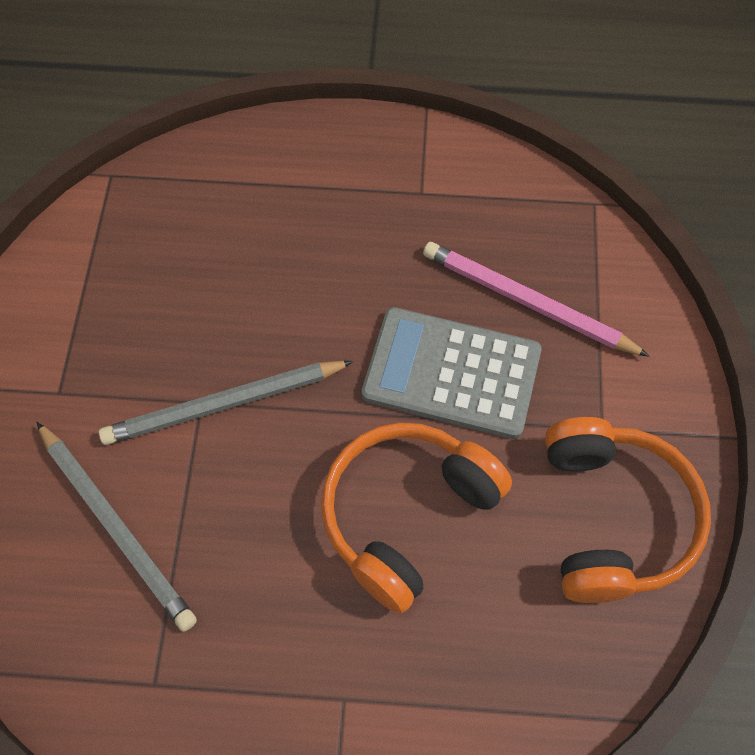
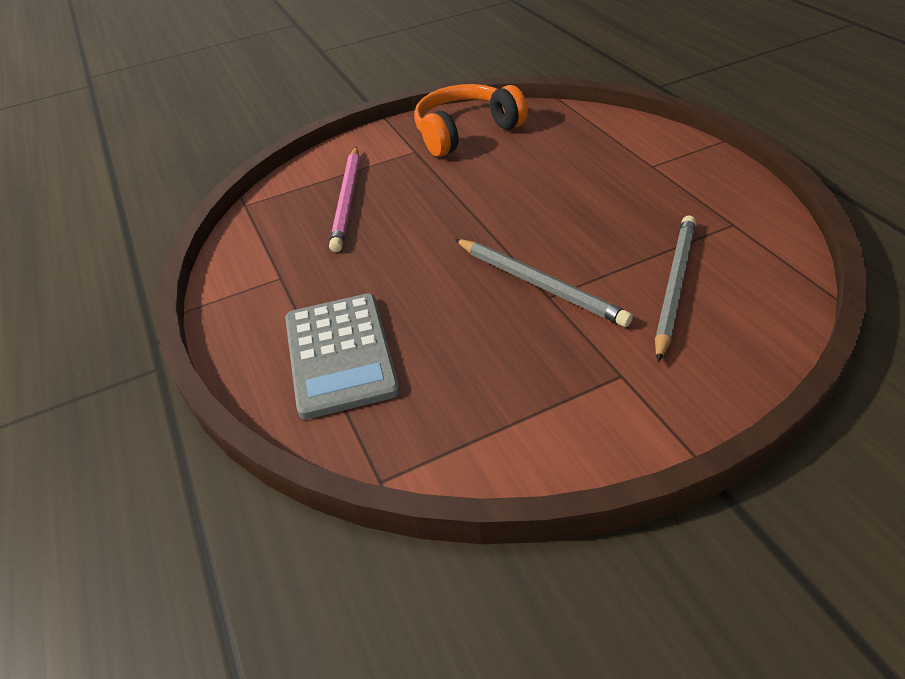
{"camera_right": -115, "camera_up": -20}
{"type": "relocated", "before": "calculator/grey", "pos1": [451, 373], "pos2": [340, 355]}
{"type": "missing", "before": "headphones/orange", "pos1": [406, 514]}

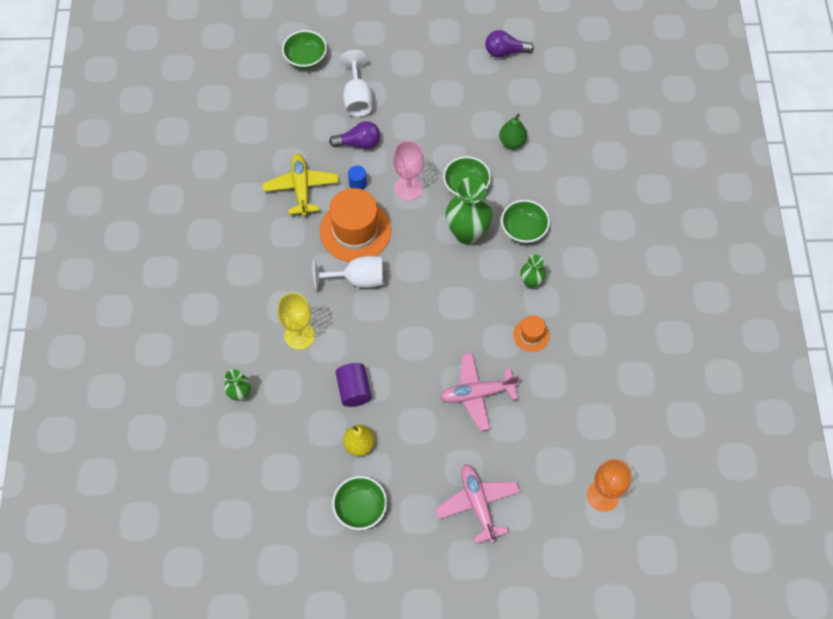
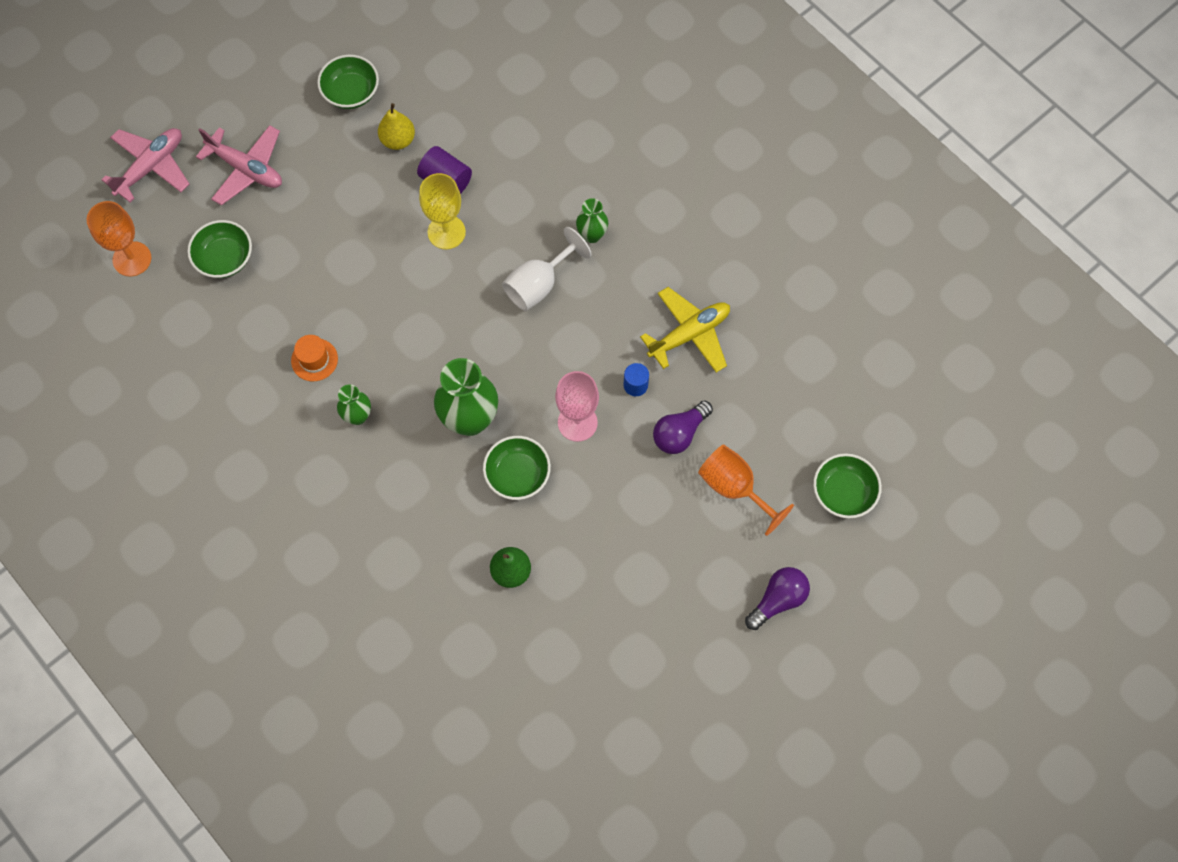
{"camera_right": 140, "camera_up": 5}
{"type": "relocated", "before": "plane/pink", "pos1": [477, 394], "pos2": [151, 167]}
{"type": "relocated", "before": "bowl/green", "pos1": [523, 229], "pos2": [224, 259]}
{"type": "relocated", "before": "goblet/yellow", "pos1": [299, 335], "pos2": [446, 232]}
{"type": "relocated", "before": "vase/green", "pos1": [240, 394], "pos2": [592, 235]}
{"type": "spun", "before": "plane/yellow", "pos1": [301, 188], "pos2": [689, 334], "turn": -75}
{"type": "colour", "before": "goblet/white", "after": "goblet/orange", "pos1": [357, 98], "pos2": [734, 488]}
{"type": "relocated", "before": "light bulb/purple", "pos1": [505, 52], "pos2": [778, 600]}
{"type": "missing", "before": "hat/orange", "pos1": [355, 231]}

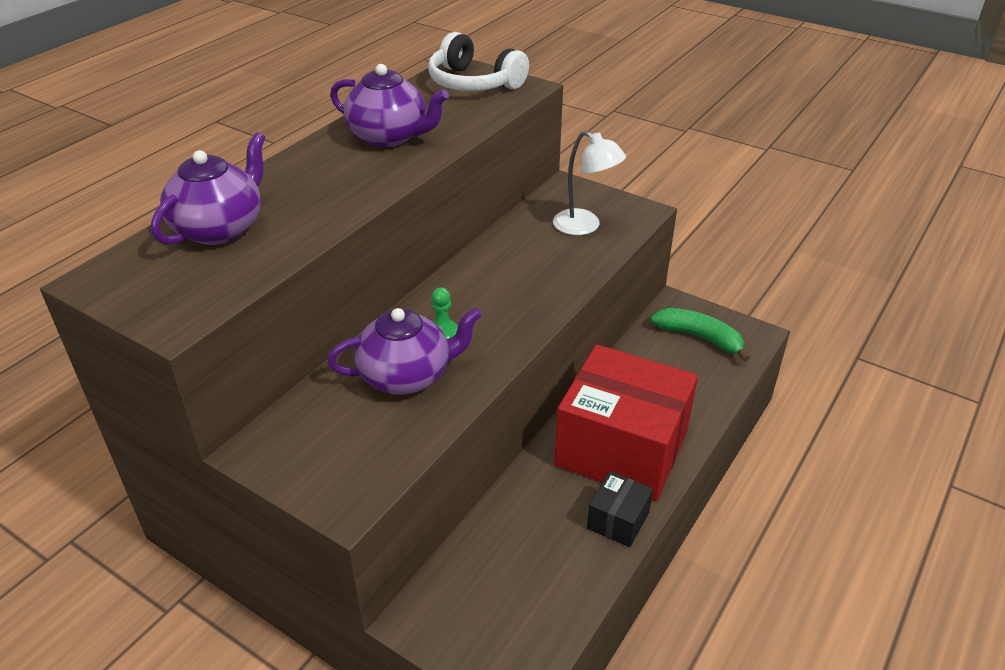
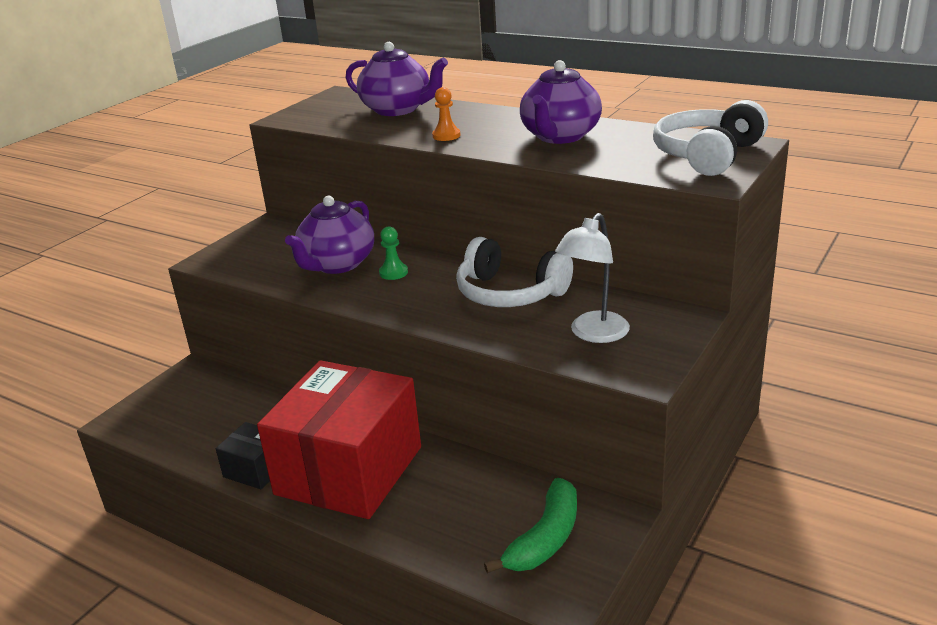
{"camera_right": 90, "camera_up": -10}
{"type": "spun", "before": "teapot/purple", "pos1": [407, 376], "pos2": [337, 264], "turn": 45}
{"type": "appeared", "after": "pawn/orange", "pos2": [446, 136]}
{"type": "appeared", "after": "headphones/white", "pos2": [510, 293]}

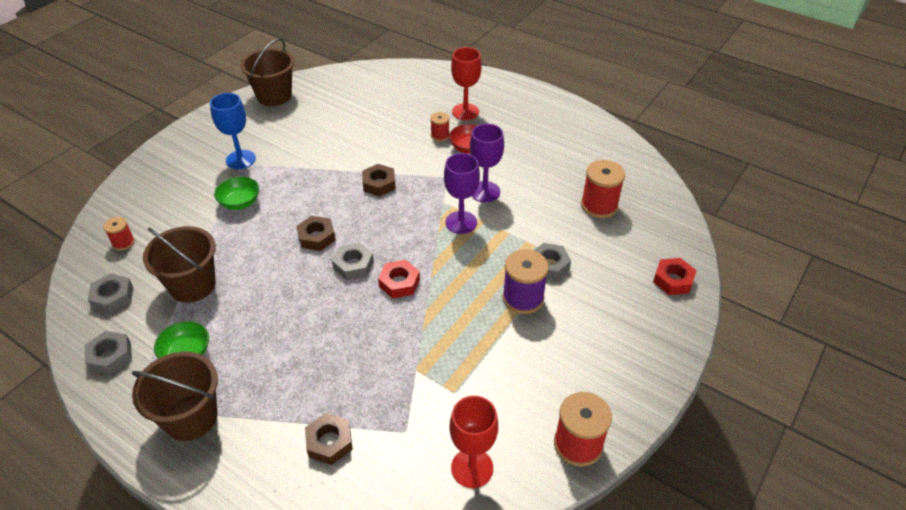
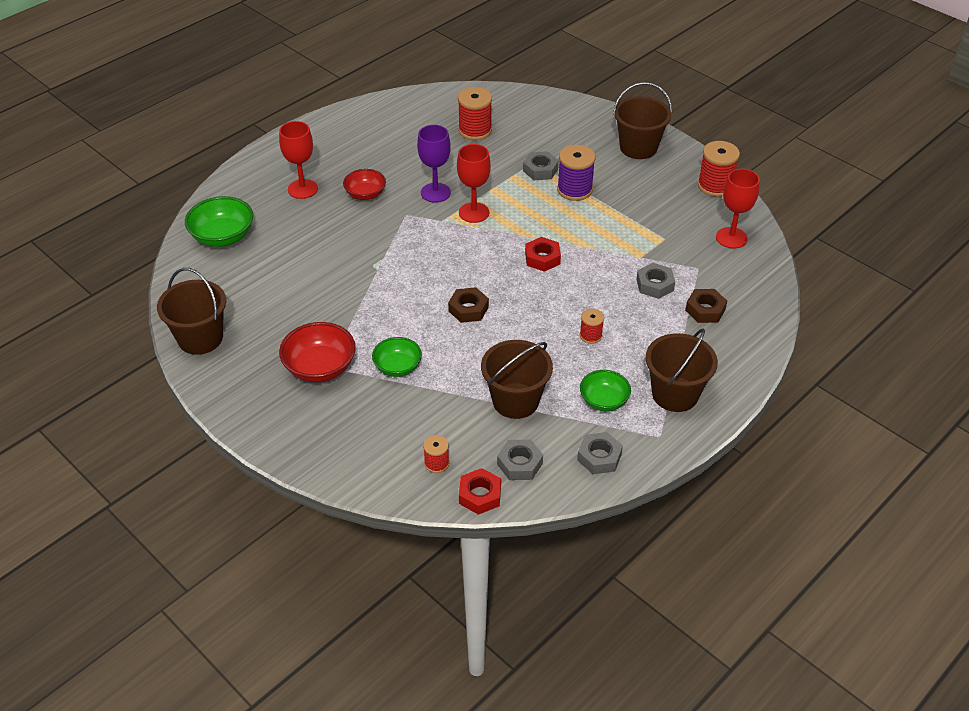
{"camera_right": -80, "camera_up": 0}
{"type": "appeared", "after": "bowl/green", "pos2": [223, 237]}
{"type": "exchanged", "before": "goblet/blue", "after": "bowl/red", "pos1": [240, 159], "pos2": [320, 367]}
{"type": "colour", "before": "goblet/purple", "after": "goblet/red", "pos1": [461, 222], "pos2": [474, 212]}
{"type": "relocated", "before": "nut/red", "pos1": [673, 280], "pos2": [480, 495]}
{"type": "relocated", "before": "spool/red", "pos1": [440, 136], "pos2": [590, 335]}
{"type": "appeared", "after": "bucket/brown", "pos2": [638, 147]}
{"type": "relocated", "before": "nut/grey", "pos1": [353, 265], "pos2": [655, 285]}
{"type": "missing", "before": "nut/brown", "pos1": [379, 184]}

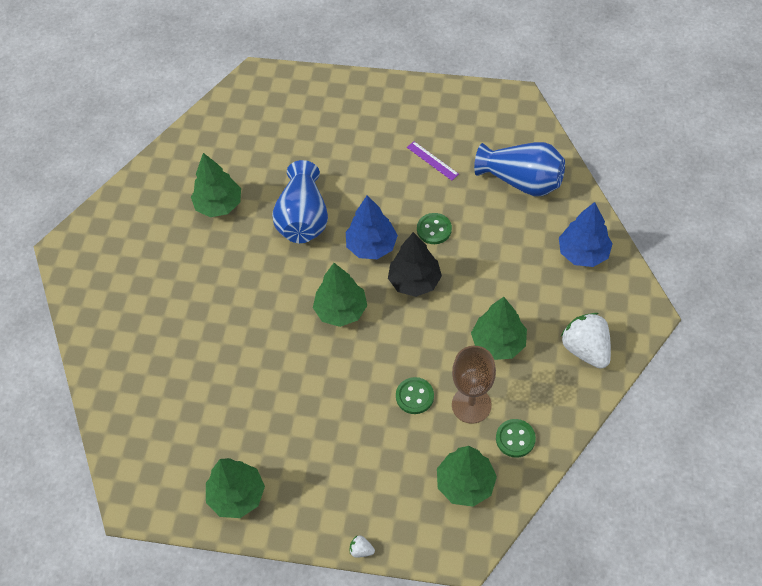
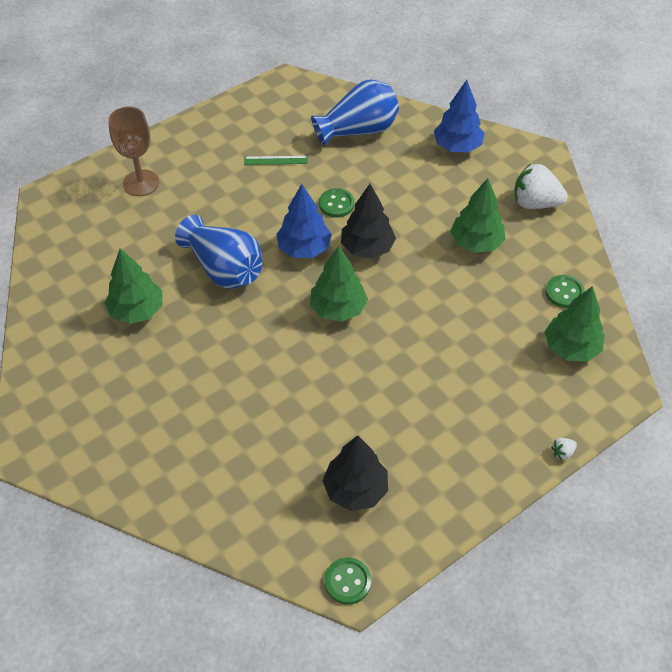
{"camera_right": -50, "camera_up": -5}
{"type": "relocated", "before": "goblet/brown", "pos1": [471, 405], "pos2": [141, 183]}
{"type": "colour", "before": "ruler/purple", "after": "ruler/green", "pos1": [432, 160], "pos2": [276, 160]}
{"type": "appeared", "after": "tree/black", "pos2": [355, 489]}
{"type": "relocated", "before": "button/green", "pos1": [414, 396], "pos2": [347, 581]}
{"type": "missing", "before": "tree/green", "pos1": [237, 496]}

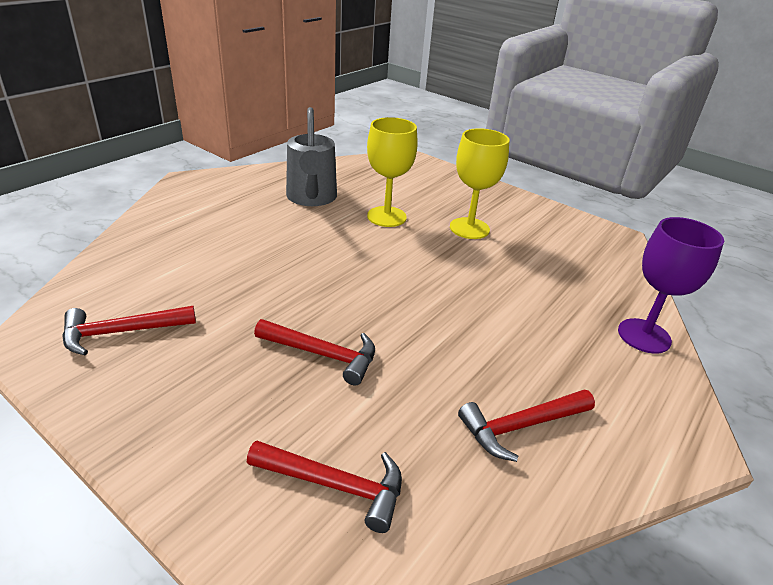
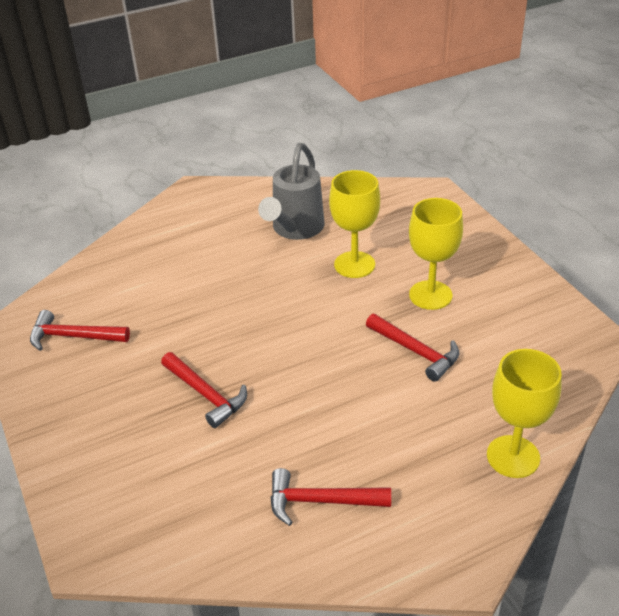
{"camera_right": 30, "camera_up": 5}
{"type": "relocated", "before": "hammer/red", "pos1": [335, 485], "pos2": [416, 351]}
{"type": "colour", "before": "goblet/purple", "after": "goblet/yellow", "pos1": [644, 336], "pos2": [513, 456]}

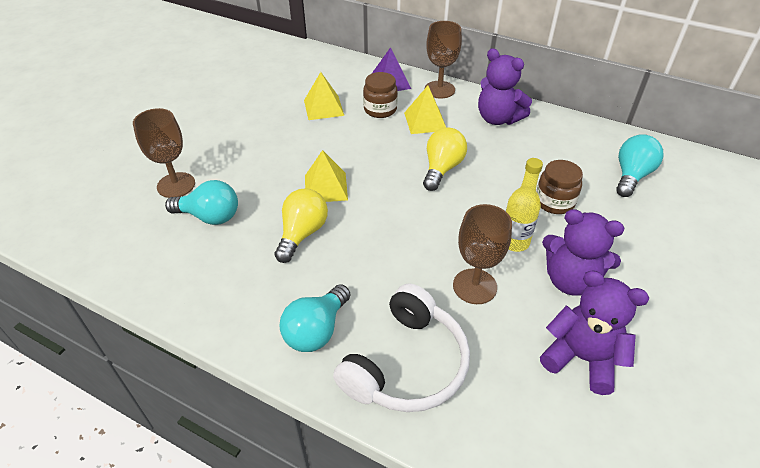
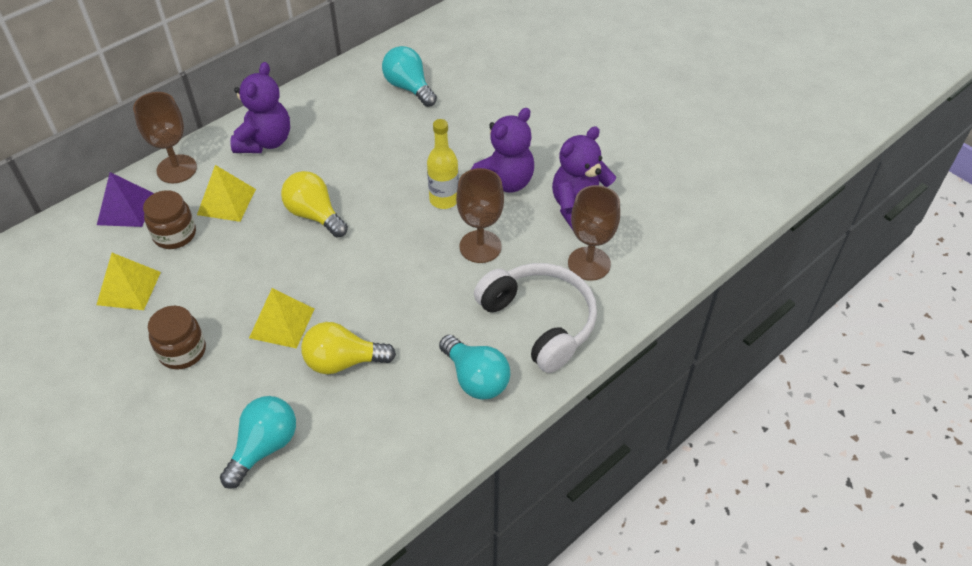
{"camera_right": -70, "camera_up": 5}
{"type": "relocated", "before": "jar/brown", "pos1": [554, 202], "pos2": [182, 351]}
{"type": "spun", "before": "teddy bear/purple", "pos1": [498, 119], "pos2": [265, 141], "turn": -45}
{"type": "spun", "before": "light bulb/yellow", "pos1": [302, 234], "pos2": [343, 361], "turn": -45}
{"type": "relocated", "before": "goblet/brown", "pos1": [176, 185], "pos2": [589, 263]}

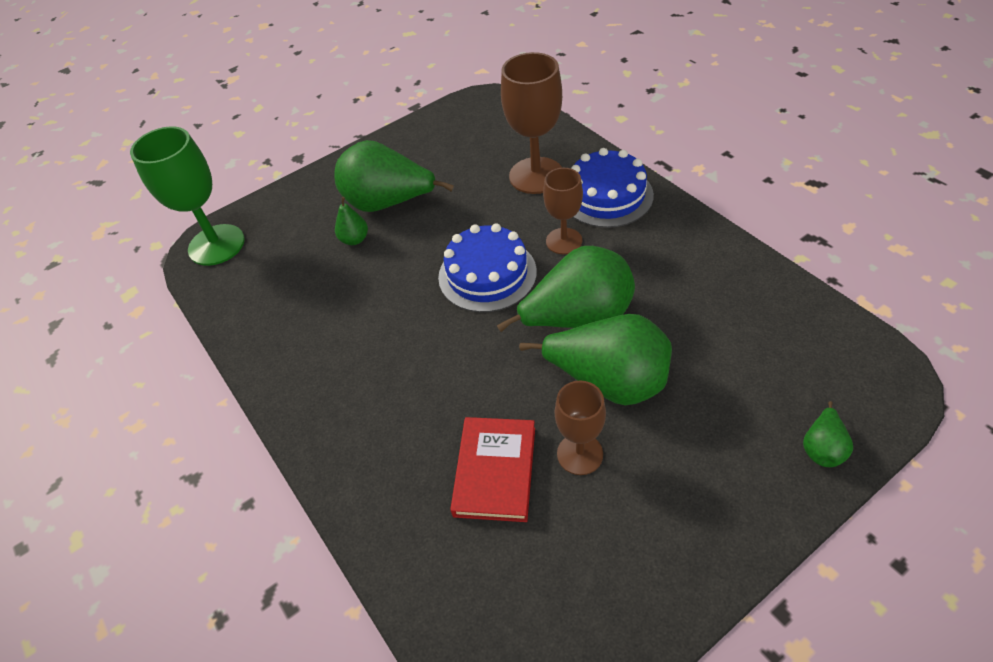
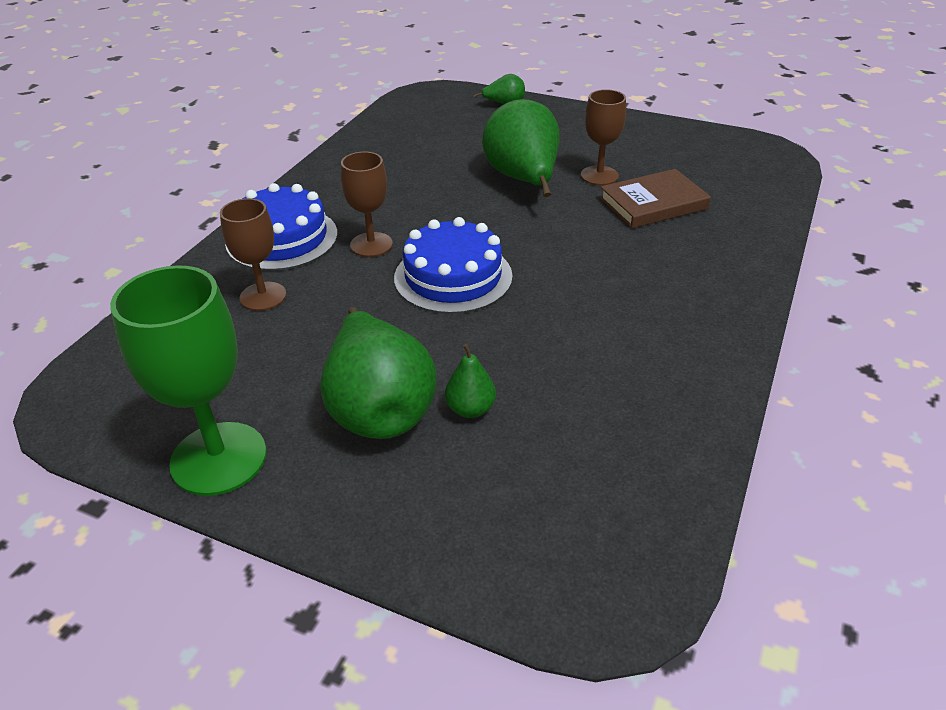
{"camera_right": -125, "camera_up": -10}
{"type": "relocated", "before": "goblet/green", "pos1": [216, 245], "pos2": [219, 458]}
{"type": "size", "before": "goblet/brown", "pos1": [536, 175], "pos2": [263, 296], "scale": 0.61}
{"type": "colour", "before": "book/red", "after": "book/brown", "pos1": [495, 471], "pos2": [653, 204]}
{"type": "missing", "before": "pear/green", "pos1": [578, 318]}

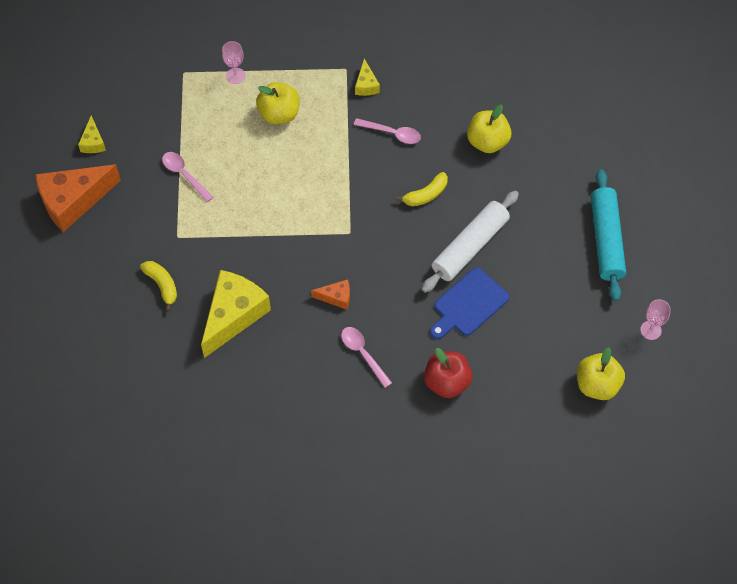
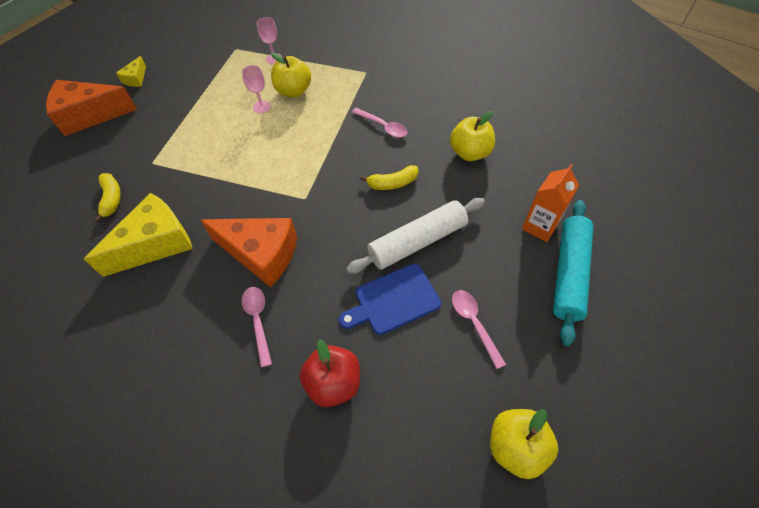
{"camera_right": 20, "camera_up": -5}
{"type": "size", "before": "cheese/orange", "pos1": [336, 297], "pos2": [261, 254], "scale": 2.14}
{"type": "relocated", "before": "goblet/pink", "pos1": [650, 330], "pos2": [262, 107]}
{"type": "relocated", "before": "spoon/pink", "pos1": [184, 175], "pos2": [474, 323]}
{"type": "appeared", "after": "carton/orange", "pos2": [540, 226]}
{"type": "missing", "before": "cheese/yellow", "pos1": [366, 85]}

